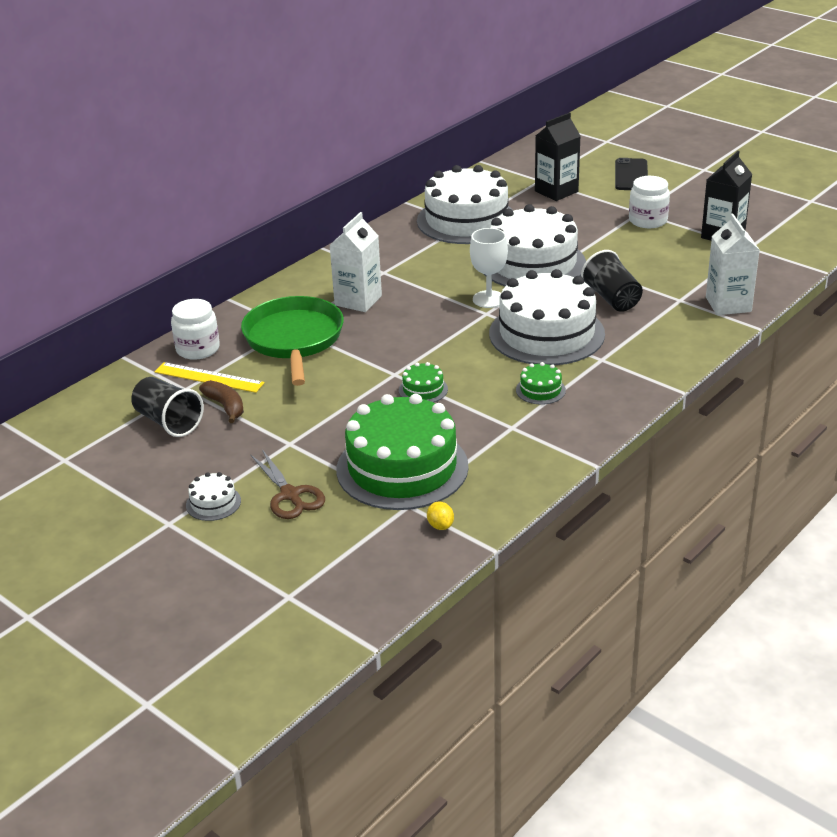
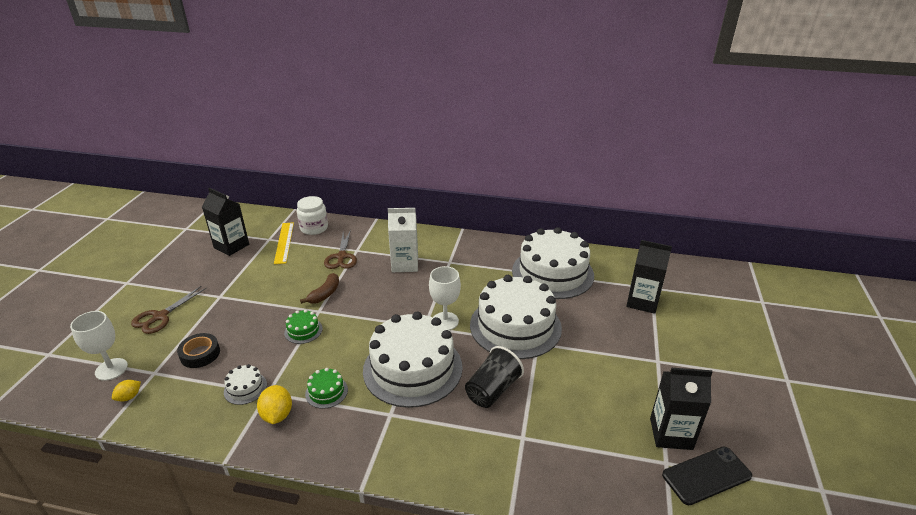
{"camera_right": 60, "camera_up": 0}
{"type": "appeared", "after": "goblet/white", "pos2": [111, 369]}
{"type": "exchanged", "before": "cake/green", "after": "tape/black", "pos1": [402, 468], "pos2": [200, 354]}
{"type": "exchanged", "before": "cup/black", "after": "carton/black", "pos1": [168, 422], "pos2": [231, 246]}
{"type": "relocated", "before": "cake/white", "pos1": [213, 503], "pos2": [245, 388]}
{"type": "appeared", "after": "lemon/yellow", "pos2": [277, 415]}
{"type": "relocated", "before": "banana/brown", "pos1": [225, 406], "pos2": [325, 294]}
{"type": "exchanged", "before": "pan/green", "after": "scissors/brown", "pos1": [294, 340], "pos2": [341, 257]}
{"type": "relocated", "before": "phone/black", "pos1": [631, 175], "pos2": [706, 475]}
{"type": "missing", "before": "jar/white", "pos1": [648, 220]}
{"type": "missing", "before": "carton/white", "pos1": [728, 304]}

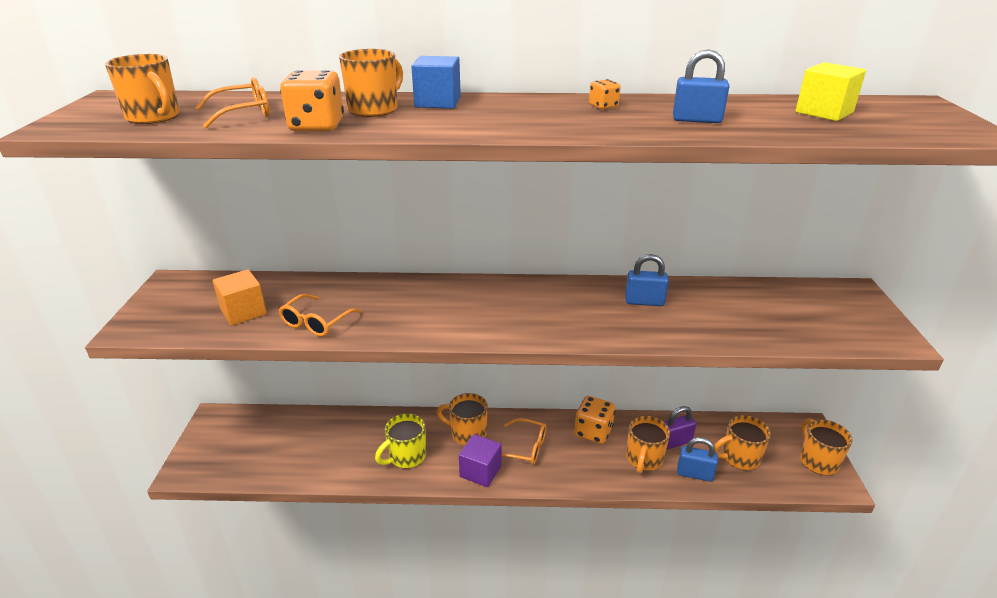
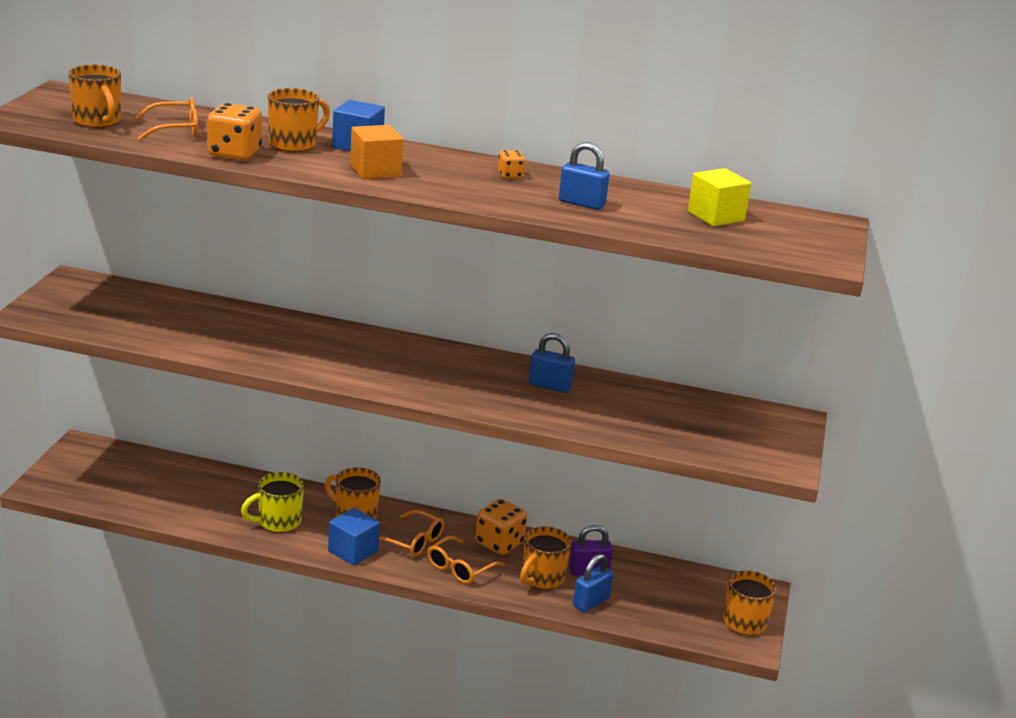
{"camera_right": 10, "camera_up": -5}
{"type": "colour", "before": "cube/purple", "after": "cube/blue", "pos1": [480, 471], "pos2": [353, 551]}
{"type": "relocated", "before": "cube/orange", "pos1": [243, 312], "pos2": [375, 171]}
{"type": "relocated", "before": "glasses/orange", "pos1": [316, 322], "pos2": [460, 568]}
{"type": "spun", "before": "padlock/blue", "pos1": [694, 474], "pos2": [591, 602], "turn": -75}
{"type": "missing", "before": "mug/orange", "pos1": [739, 458]}

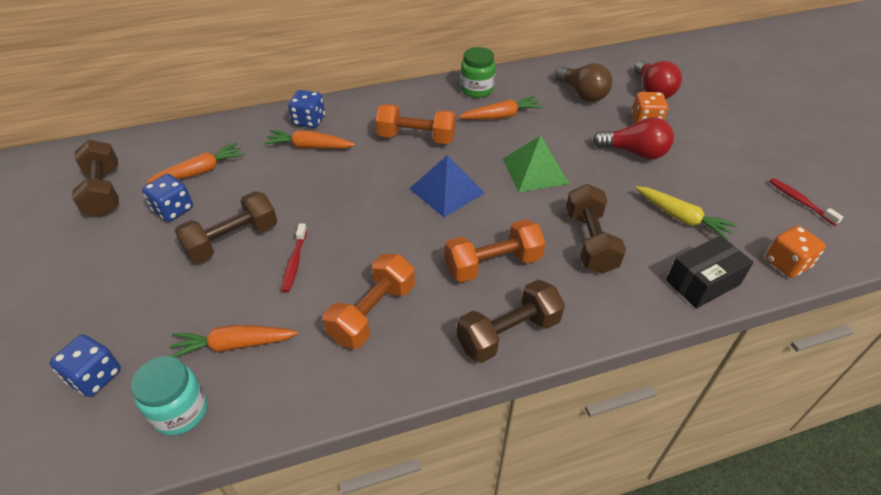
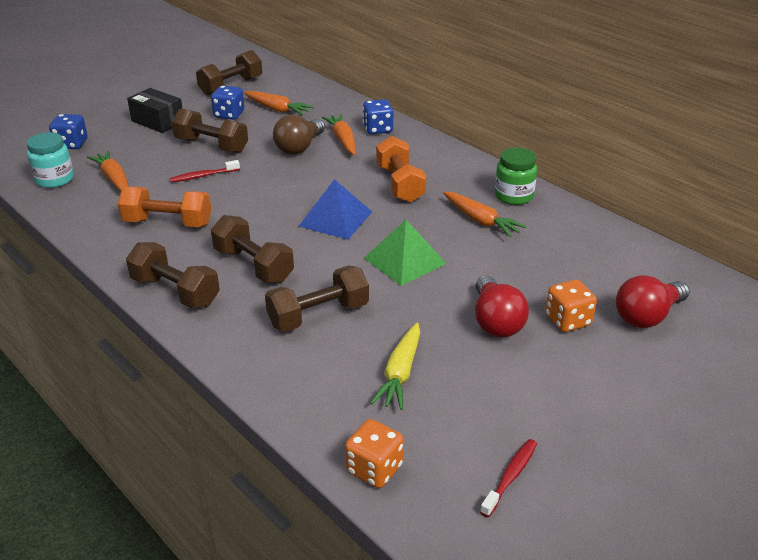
{"camera_right": 65, "camera_up": -10}
{"type": "relocated", "before": "box/black", "pos1": [703, 282], "pos2": [158, 121]}
{"type": "colour", "before": "dumbbell/orange", "after": "dumbbell/brown", "pos1": [493, 264], "pos2": [253, 265]}
{"type": "relocated", "before": "light bulb/brown", "pos1": [582, 94], "pos2": [299, 147]}

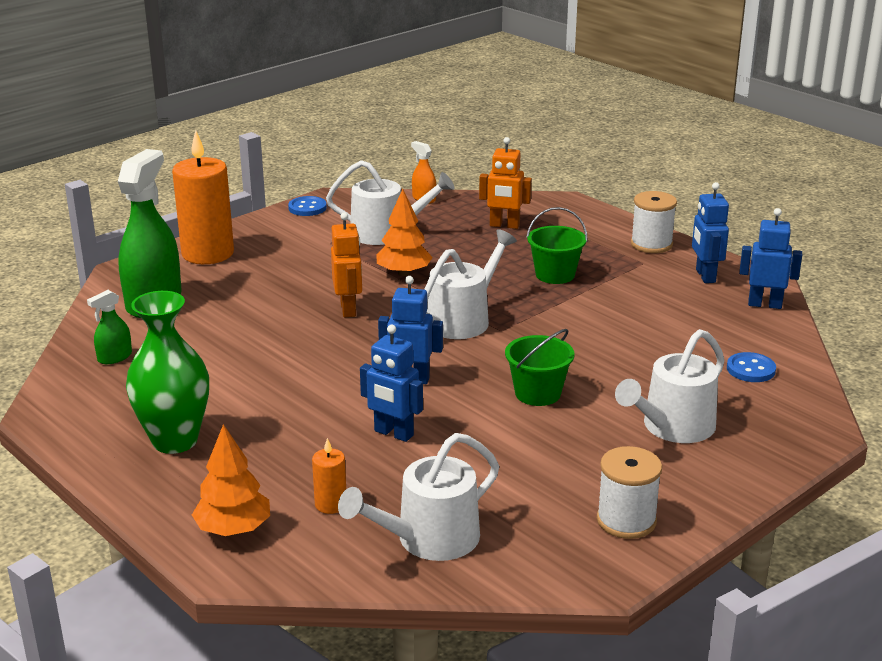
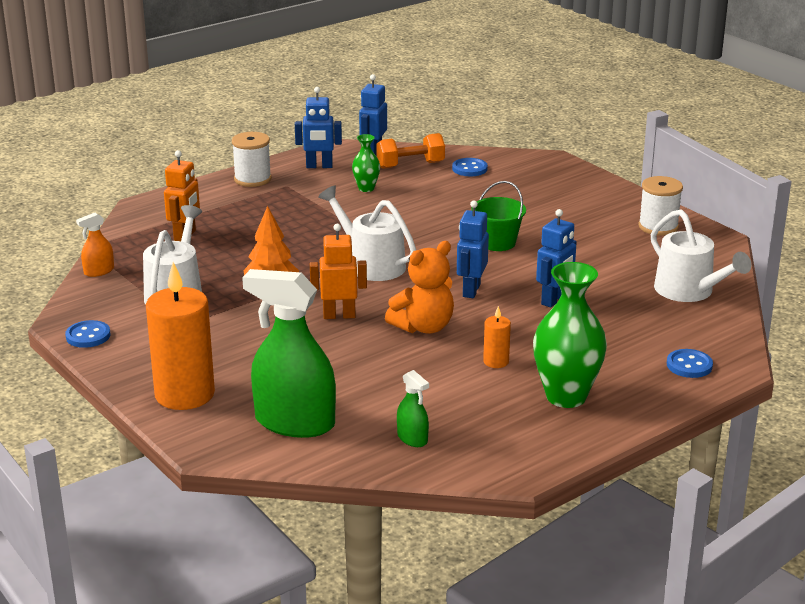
{"camera_right": -85, "camera_up": 0}
{"type": "appeared", "after": "vase/green", "pos2": [366, 188]}
{"type": "appeared", "after": "dumbbell/orange", "pos2": [410, 165]}
{"type": "appeared", "after": "teddy bear/orange", "pos2": [423, 327]}
{"type": "relocated", "before": "candle/orange", "pos1": [330, 504], "pos2": [496, 362]}
{"type": "exchanged", "before": "tree/orange", "after": "button/blue", "pos1": [233, 529], "pos2": [689, 365]}
{"type": "missing", "before": "bucket/green", "pos1": [555, 275]}
{"type": "missing", "before": "watering can/white", "pos1": [673, 427]}

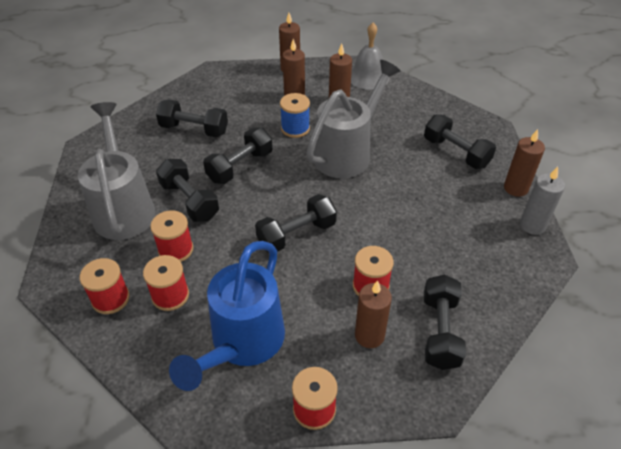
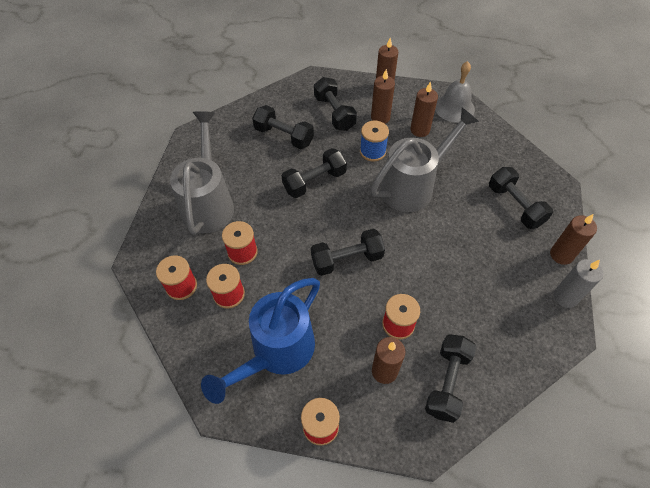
{"camera_right": 15, "camera_up": 10}
{"type": "relocated", "before": "dumbbell/black", "pos1": [189, 201], "pos2": [334, 113]}

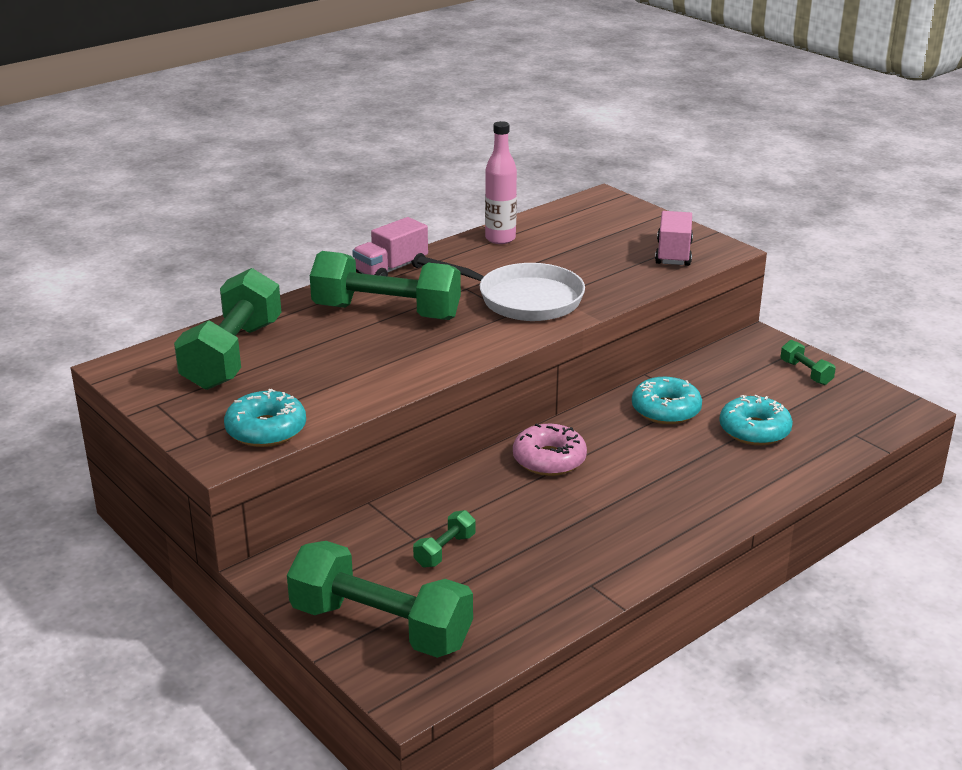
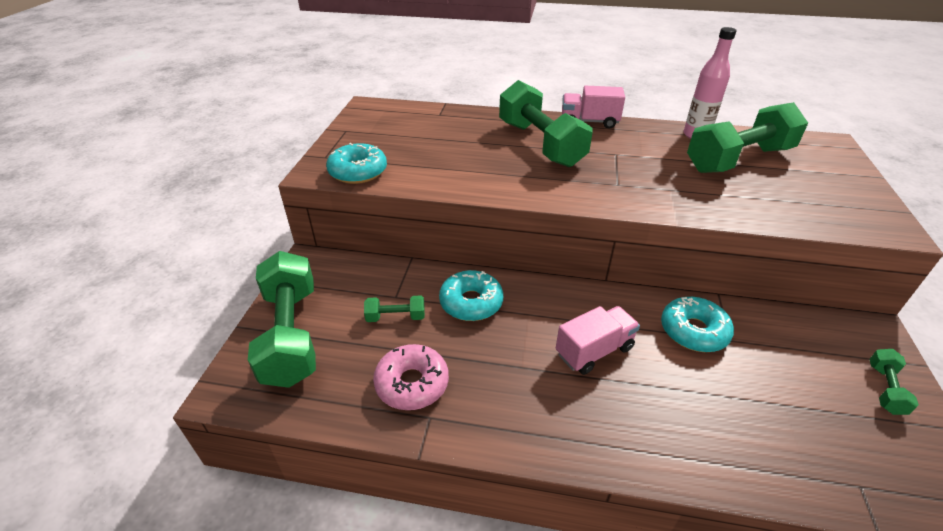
{"camera_right": 50, "camera_up": 10}
{"type": "relocated", "before": "donut/pink", "pos1": [549, 459], "pos2": [412, 383]}
{"type": "relocated", "before": "donut/turquoise", "pos1": [754, 430], "pos2": [471, 302]}
{"type": "relocated", "before": "truck/pink", "pos1": [673, 254], "pos2": [594, 351]}
{"type": "relocated", "before": "dumbbell/green", "pos1": [233, 355], "pos2": [739, 160]}
{"type": "missing", "before": "pan/white", "pos1": [523, 299]}

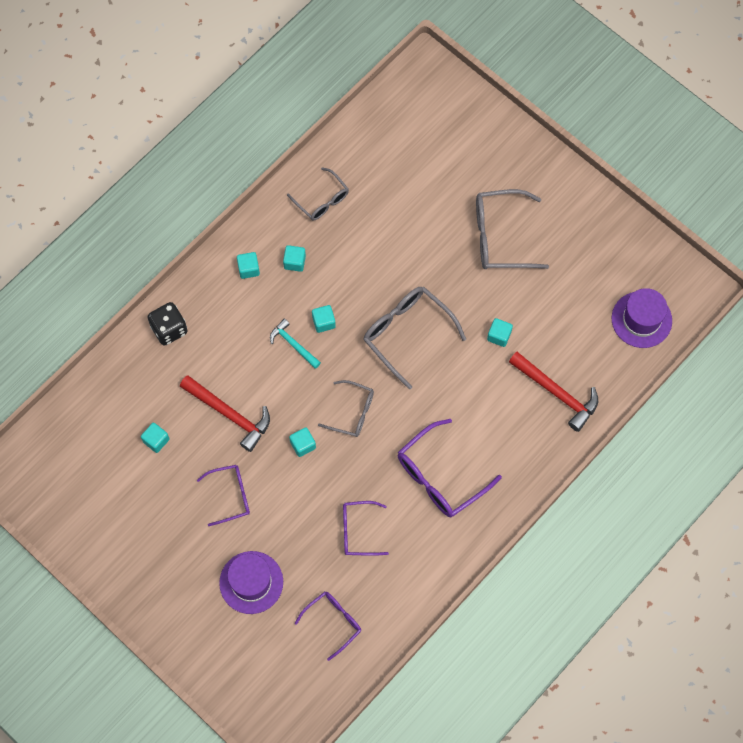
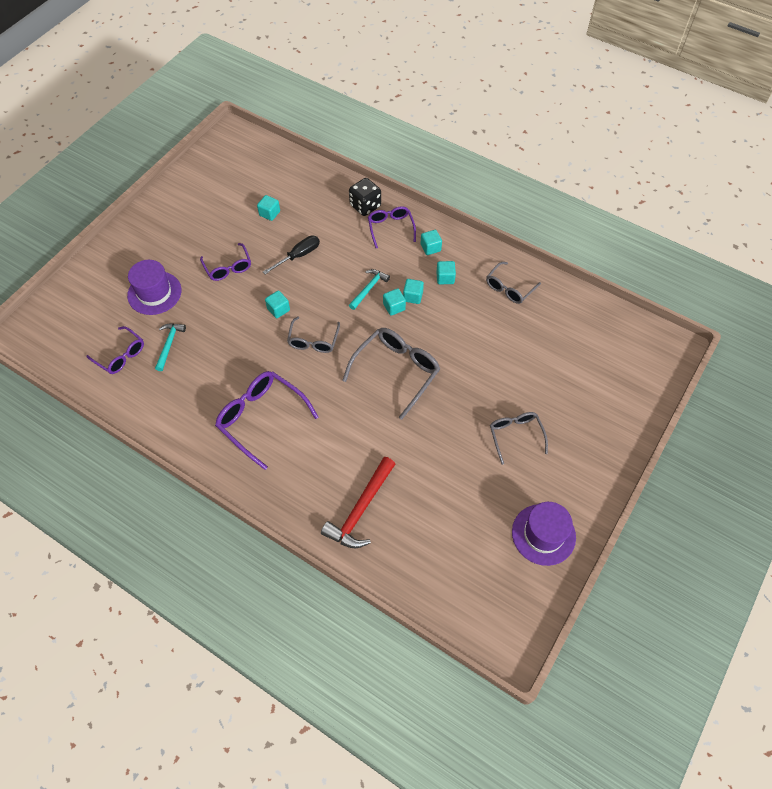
{"camera_right": 80, "camera_up": -10}
{"type": "appeared", "after": "hammer/turquoise", "pos2": [169, 344]}
{"type": "exchanged", "before": "hammer/red", "after": "screwdriver/black", "pos1": [229, 414], "pos2": [298, 256]}
{"type": "relocated", "before": "glasses/purple", "pos1": [358, 531], "pos2": [391, 228]}
{"type": "relocated", "before": "cube/turquoise", "pos1": [499, 336], "pos2": [413, 296]}
{"type": "size", "before": "glasses/grey", "pos1": [501, 236], "pos2": [515, 436], "scale": 0.62}
{"type": "relocated", "before": "hat/purple", "pos1": [641, 319], "pos2": [543, 534]}

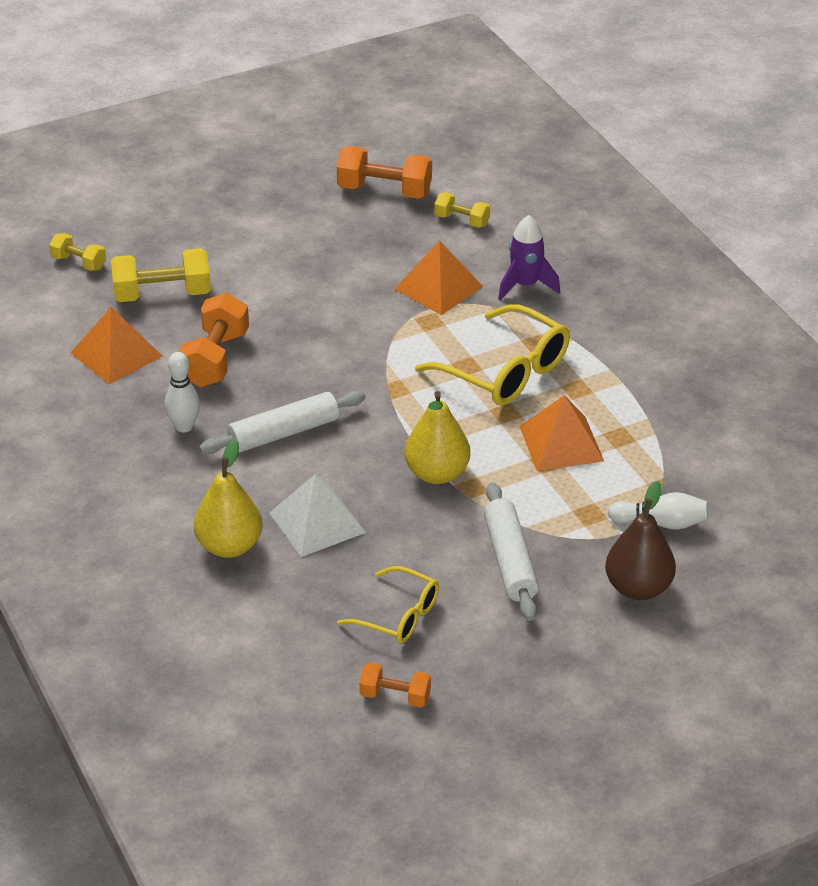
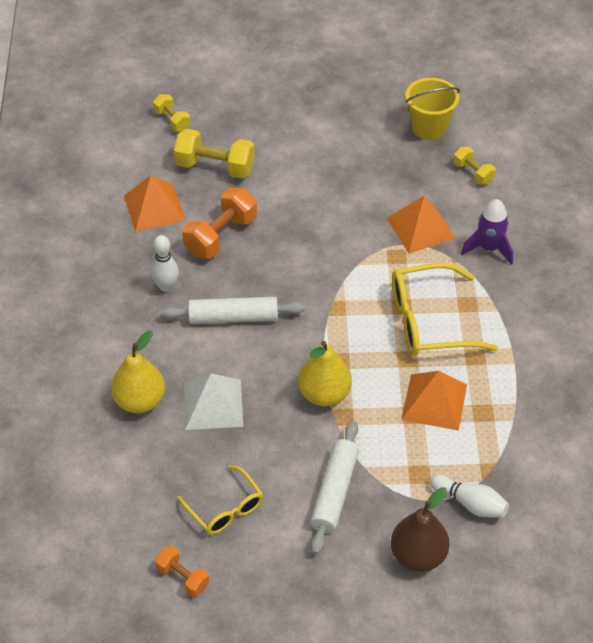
{"camera_right": 25, "camera_up": 10}
{"type": "spun", "before": "glasses/yellow", "pos1": [505, 371], "pos2": [428, 321], "turn": 105}
{"type": "exchanged", "before": "dumbbell/orange", "after": "bucket/yellow", "pos1": [384, 191], "pos2": [429, 127]}

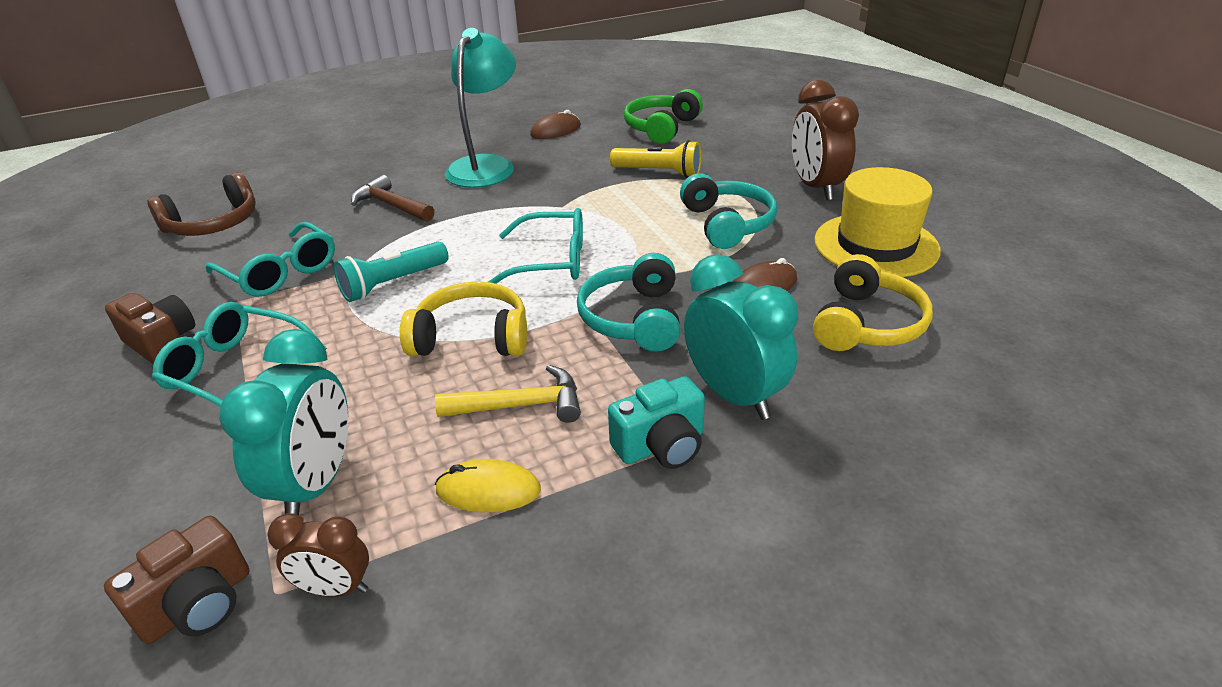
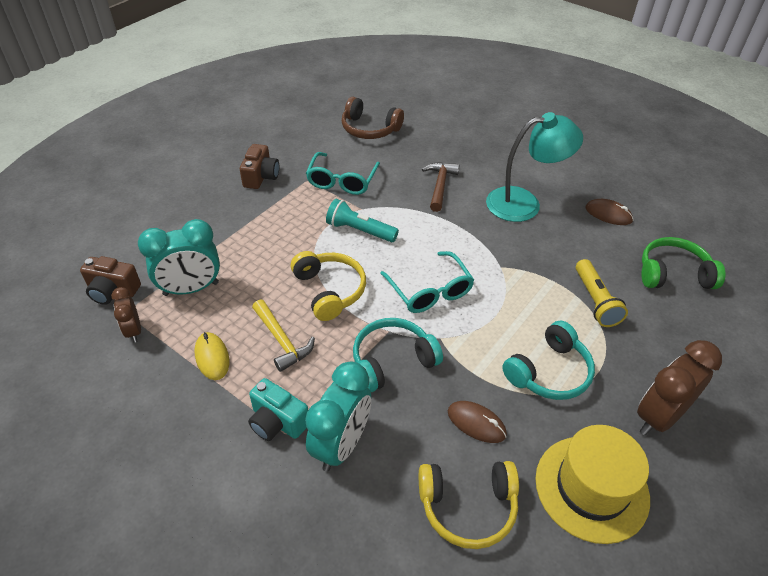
{"camera_right": 60, "camera_up": 10}
{"type": "missing", "before": "glasses/turquoise", "pos1": [235, 370]}

